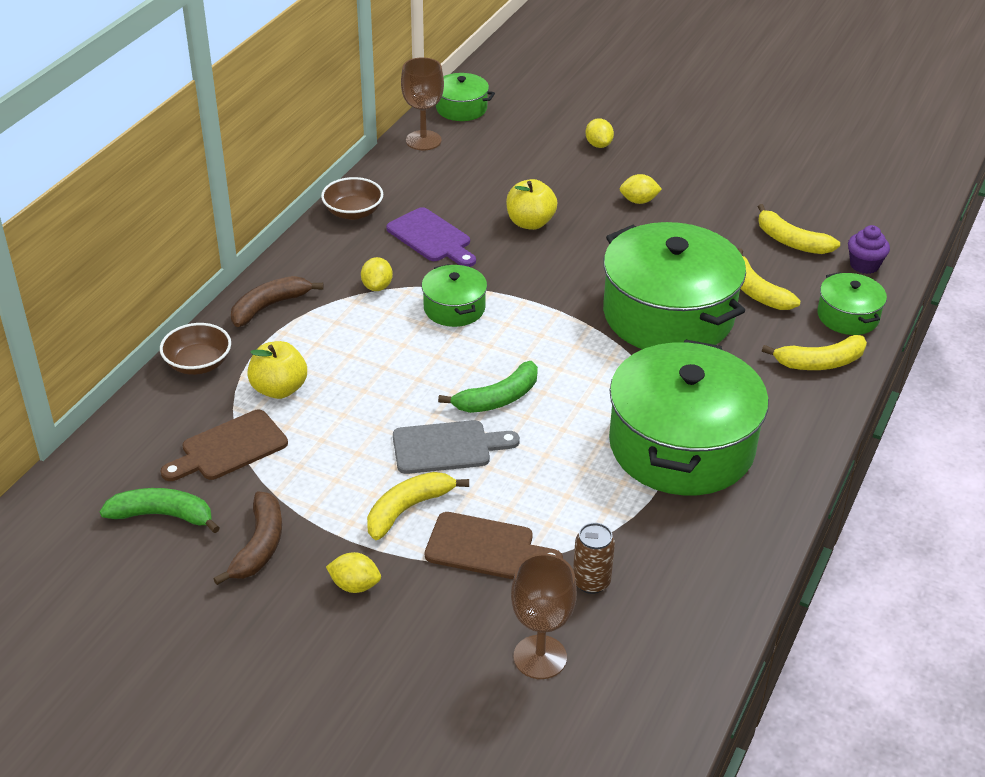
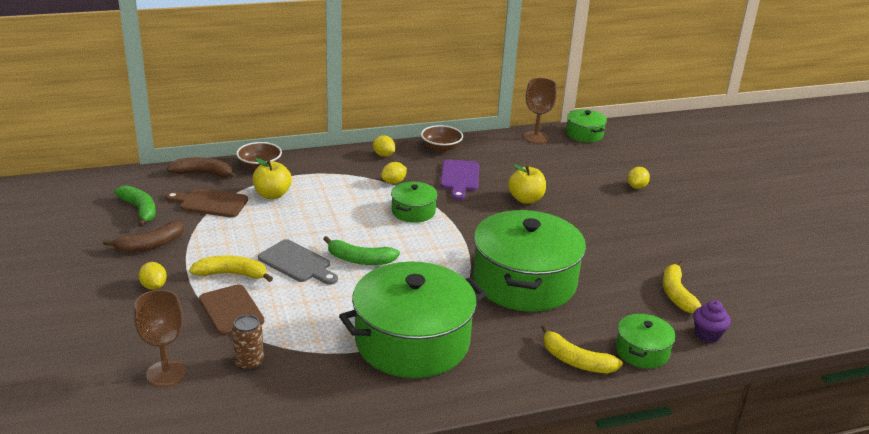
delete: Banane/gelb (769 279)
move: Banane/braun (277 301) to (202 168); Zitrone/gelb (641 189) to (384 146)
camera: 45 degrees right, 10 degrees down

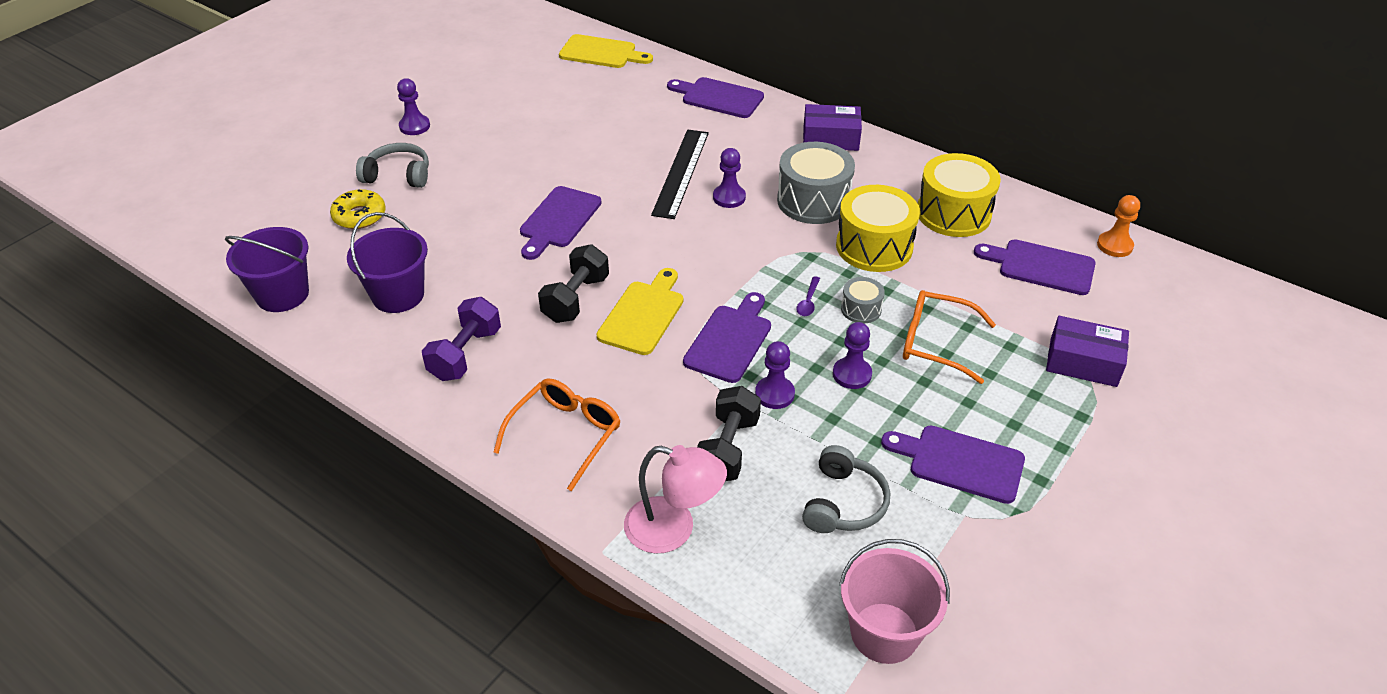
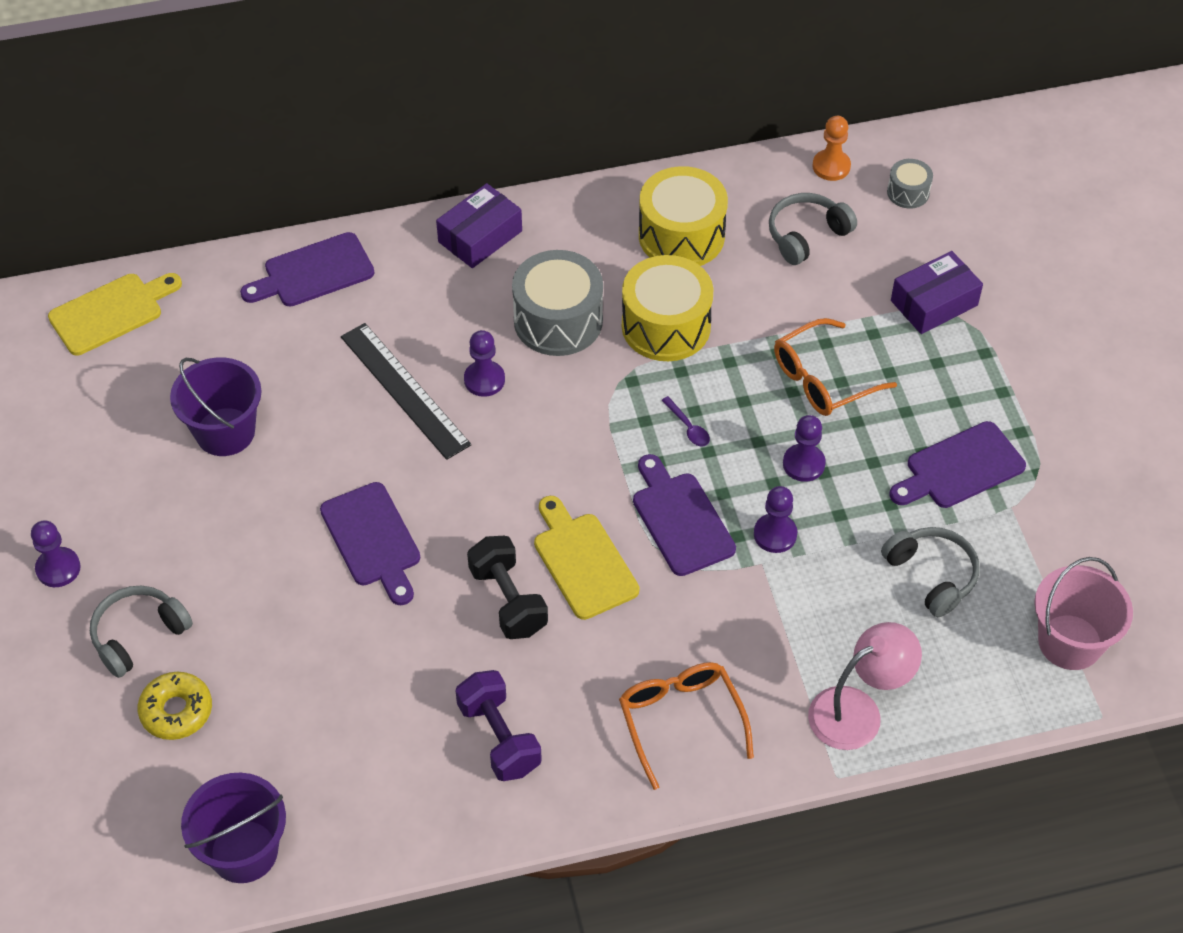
delete: Hantel/schwarz (729 433)
move: Eimer/lila (387 262) to (216 406); Trommel/grau (863 300) to (910 184)
replace: Schneidebrett/lila (1035 267) to Kopfhörer/grau (813 229)
camera: 50 degrees left, 10 degrees up

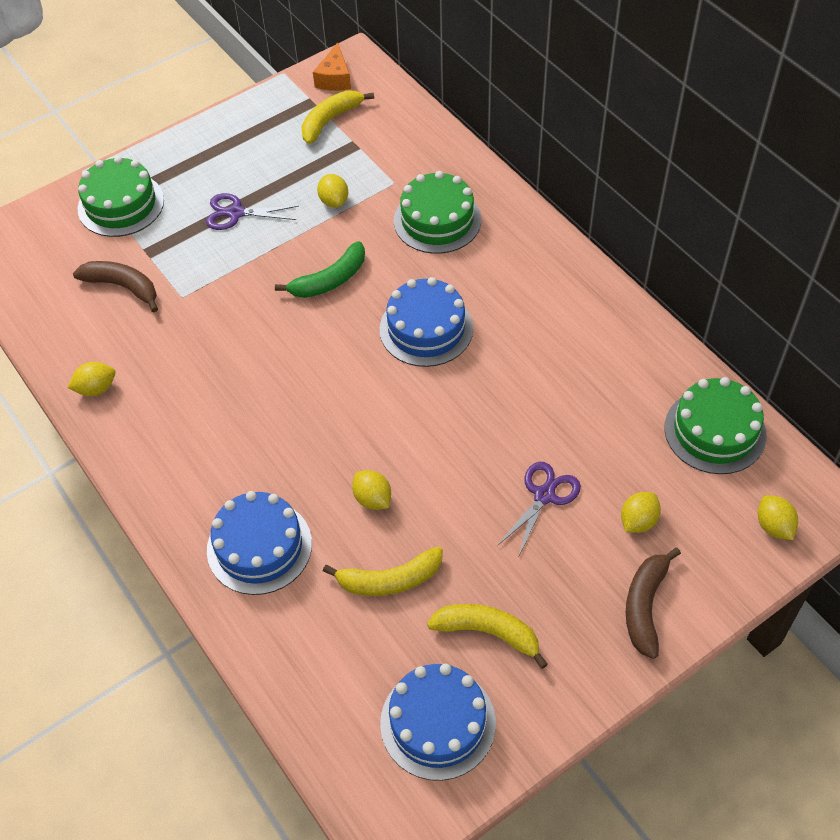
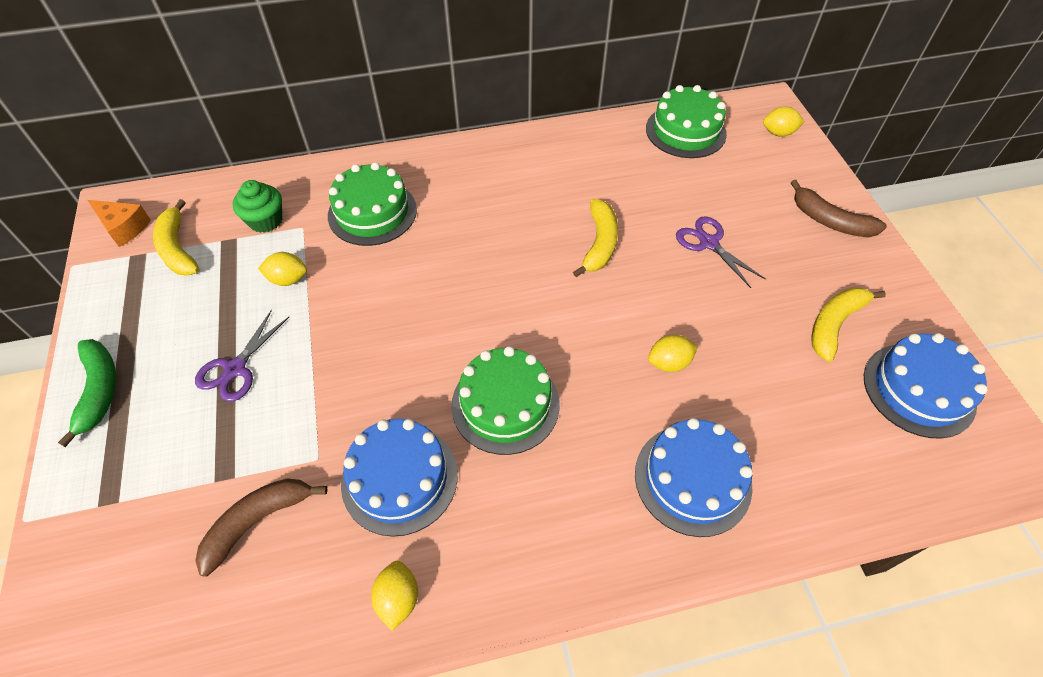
delete: Zitrone/gelb (641 512)
insert: Muffin/grün (257 206)
move: Kuchen/grün (121 196) to (505 400); Banane/grün (320 269) to (87 393); Banane/gelb (383 571) to (595 238); Kuchen/blau (426 322) to (399 478)
camera: 70 degrees left, 0 degrees up

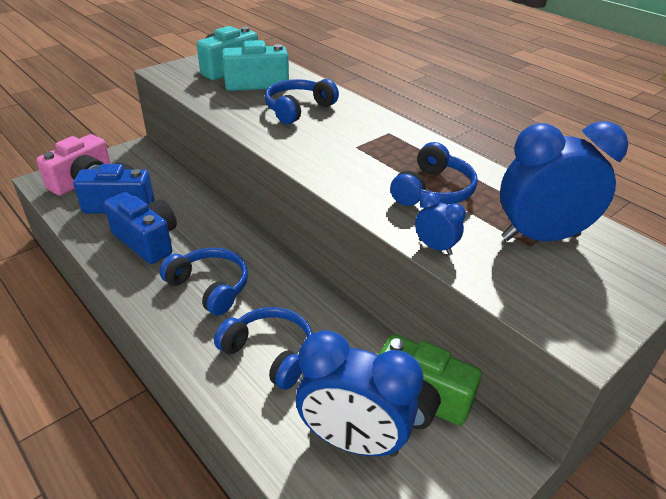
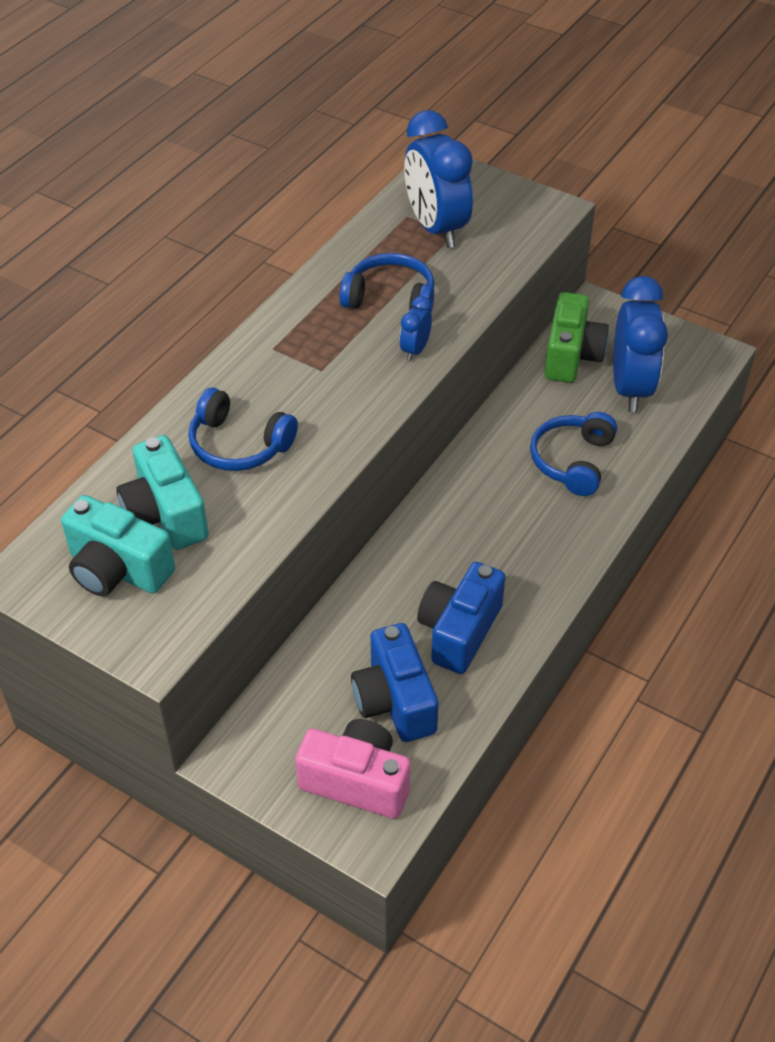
delete: Kopfhörer/blau (203 282)
move: Wecker/blau (440 223) to (416 328)
camera: 105 degrees left, 10 degrees up

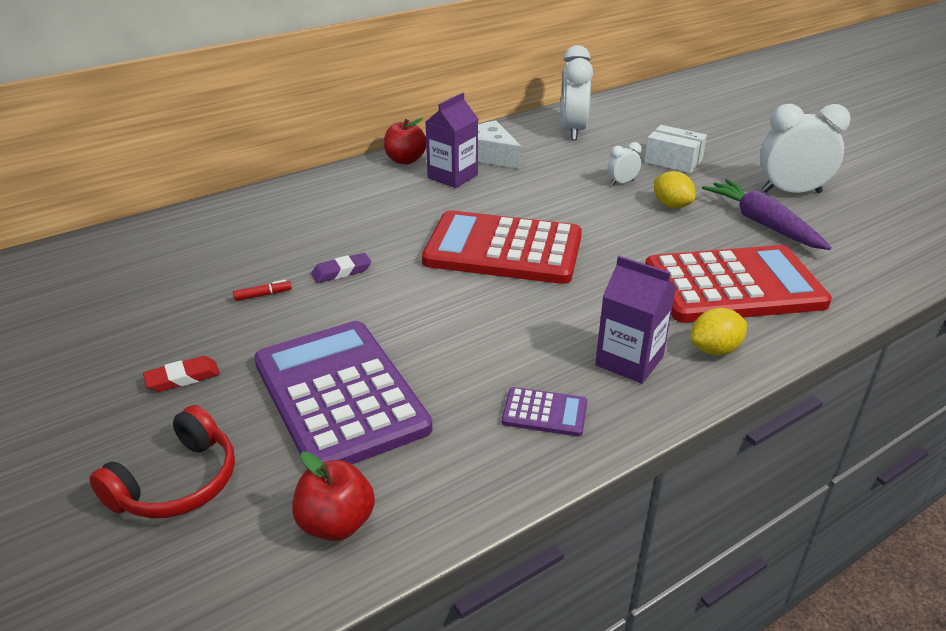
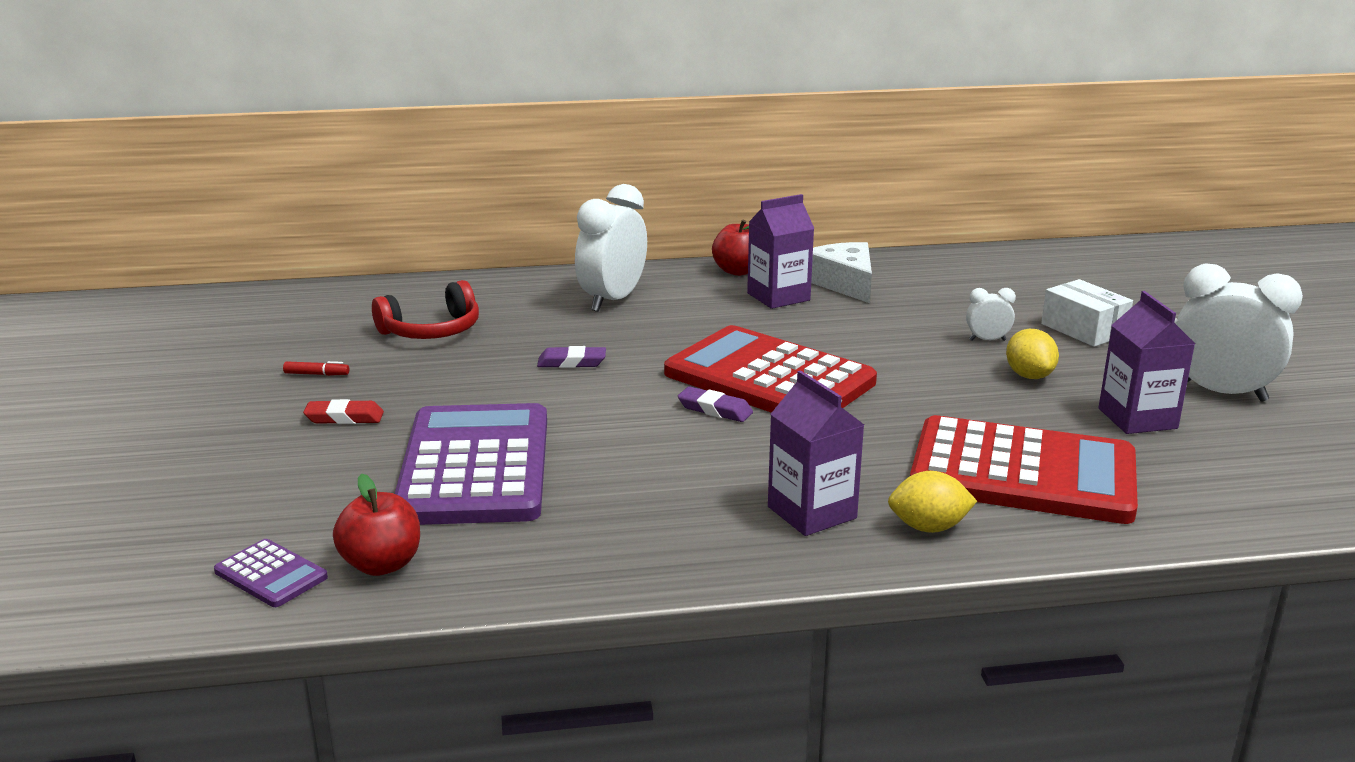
insert: Radiergummi/lila (715 404)
move: Kopfhörer/rot (162 461) to (425 309); Filzstift/rot (262 290) to (316 368); Taschenrechner/lila (544 411) to (271 573); Wecker/weiß (576 92) to (611 248)
replace: Karotte/lila (766 214) to Getränkekarton/lila (1146 362)
camera: 25 degrees right, 10 degrees down

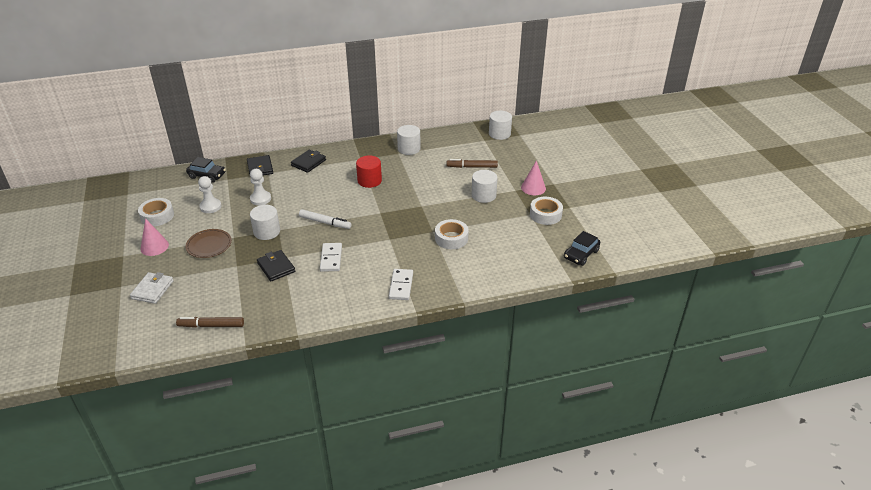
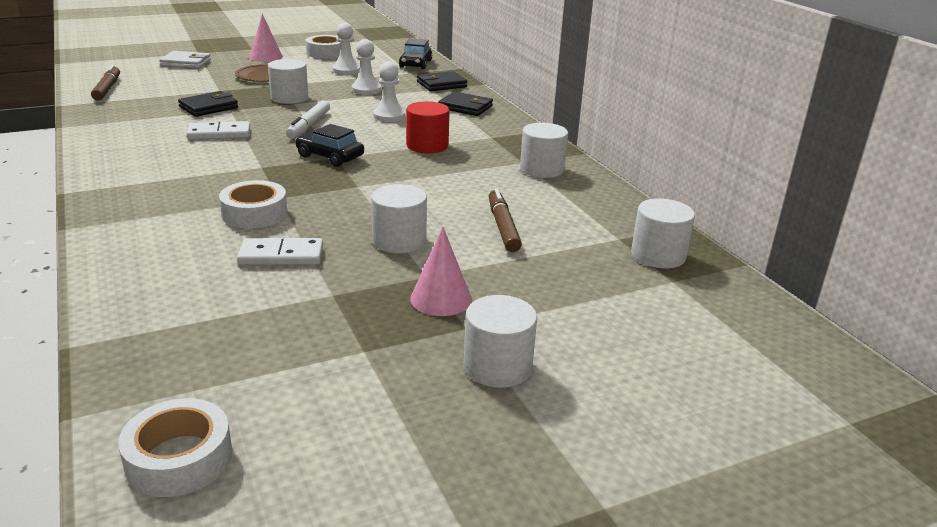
insert: Bauer/weiß (389 92); Vollzylinder/weiß (500 341)
move: Dominostein/weiß (401 284) to (280 251); Klebeband/weiß (546 211) to (175 447); Auto/schwarz (582 248) to (329 145)
camera: 80 degrees right, 10 degrees down

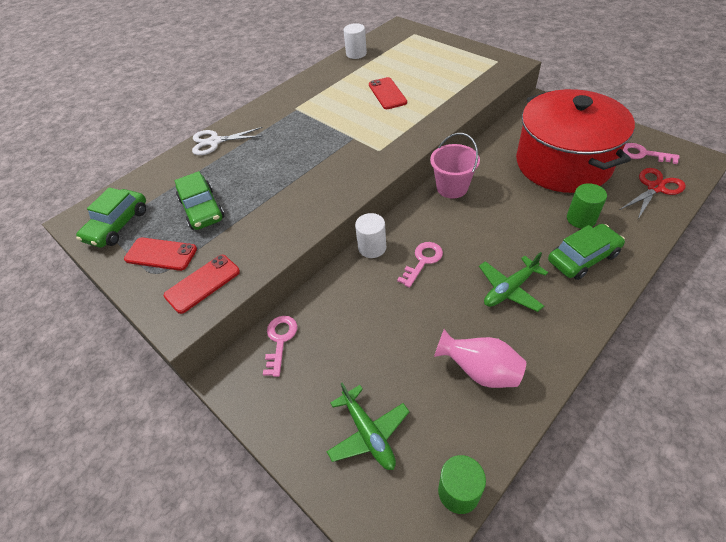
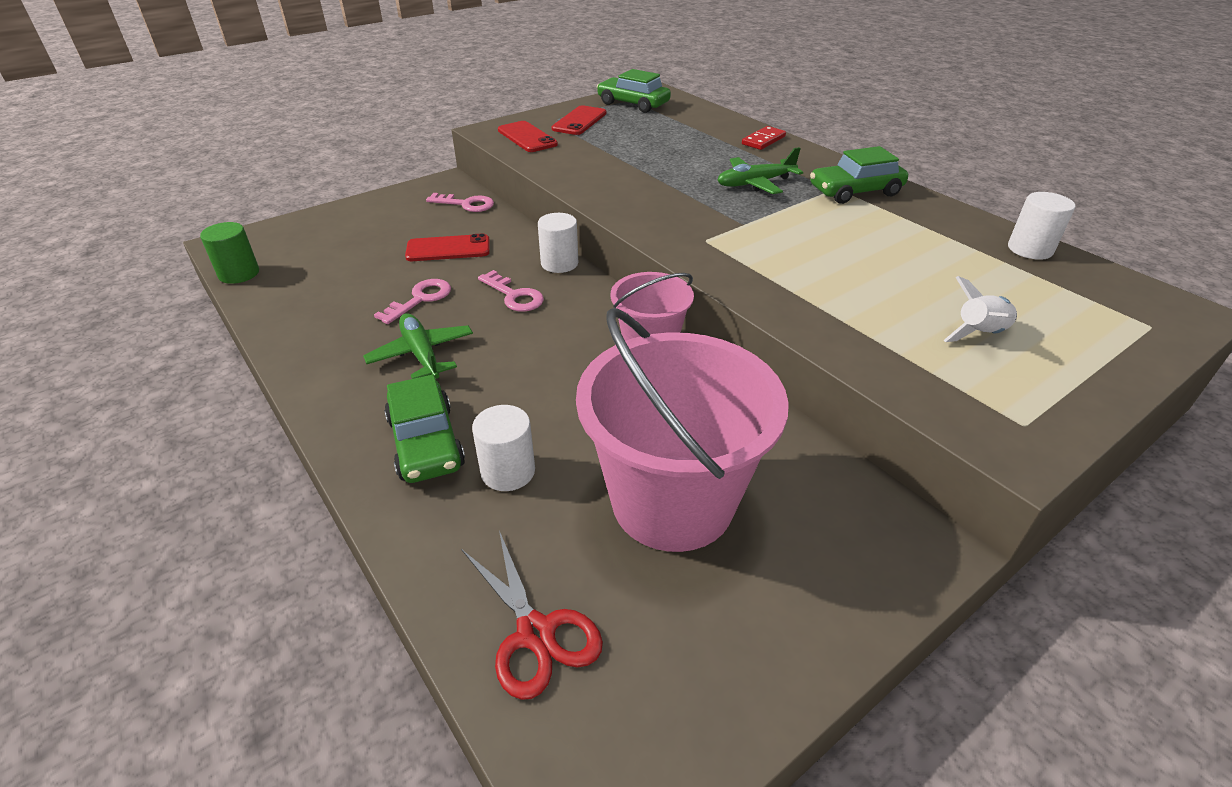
delete: Vase/rosa (480 358)
insert: Rakete/weiß (980 309)
move: Auto/grün (199 200) to (859 175); Flugzeug/grün (368 426) to (760 170); Handy/rot (388 93) to (447 247); Schlüssel/rosa (651 153) to (412 301)
replace: Schere/weiß (227 141) to Dominostein/rot (764 138); Kochtopf/rot (575 141) to Eimer/rosa (682 430)
recolor: Vollzylinder/grün (587 206) to Vollzylinder/weiß (503 448)
camera: 95 degrees right, 10 degrees down

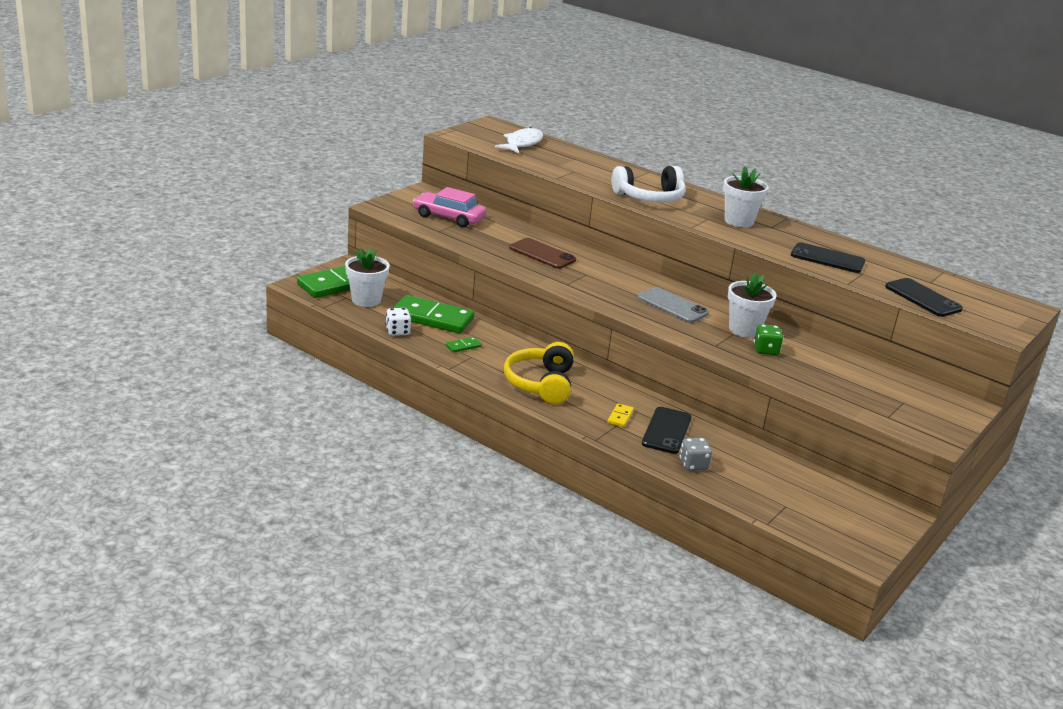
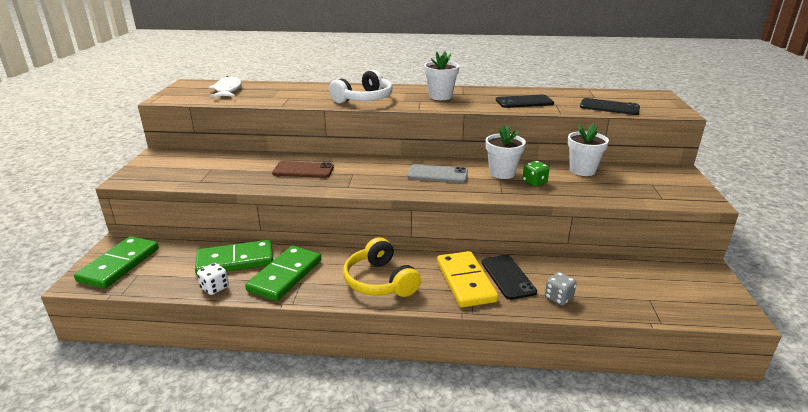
delete: Auto/rosa (449 207)
move: Blumentopf/weiß (367 277) to (588 149)
resize: Dominostein/grün (464 345) = (283 273) x2.40; Dominostein/gelb (621 415) = (467 279) x2.40
camera: 30 degrees left, 0 degrees up

